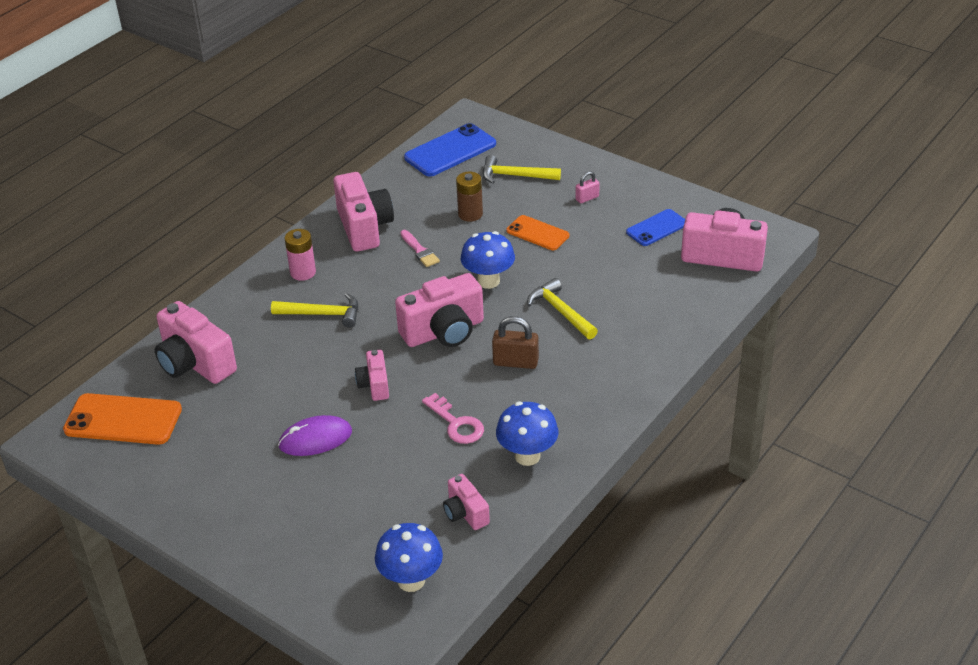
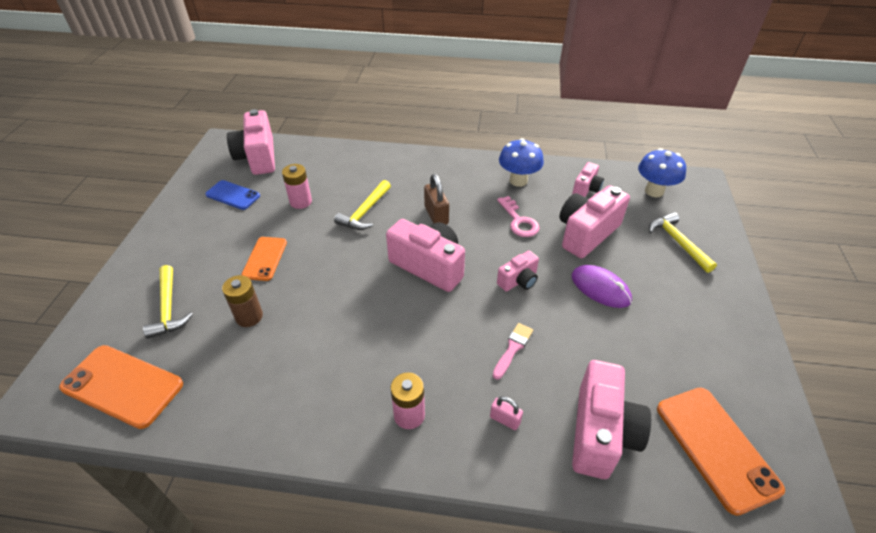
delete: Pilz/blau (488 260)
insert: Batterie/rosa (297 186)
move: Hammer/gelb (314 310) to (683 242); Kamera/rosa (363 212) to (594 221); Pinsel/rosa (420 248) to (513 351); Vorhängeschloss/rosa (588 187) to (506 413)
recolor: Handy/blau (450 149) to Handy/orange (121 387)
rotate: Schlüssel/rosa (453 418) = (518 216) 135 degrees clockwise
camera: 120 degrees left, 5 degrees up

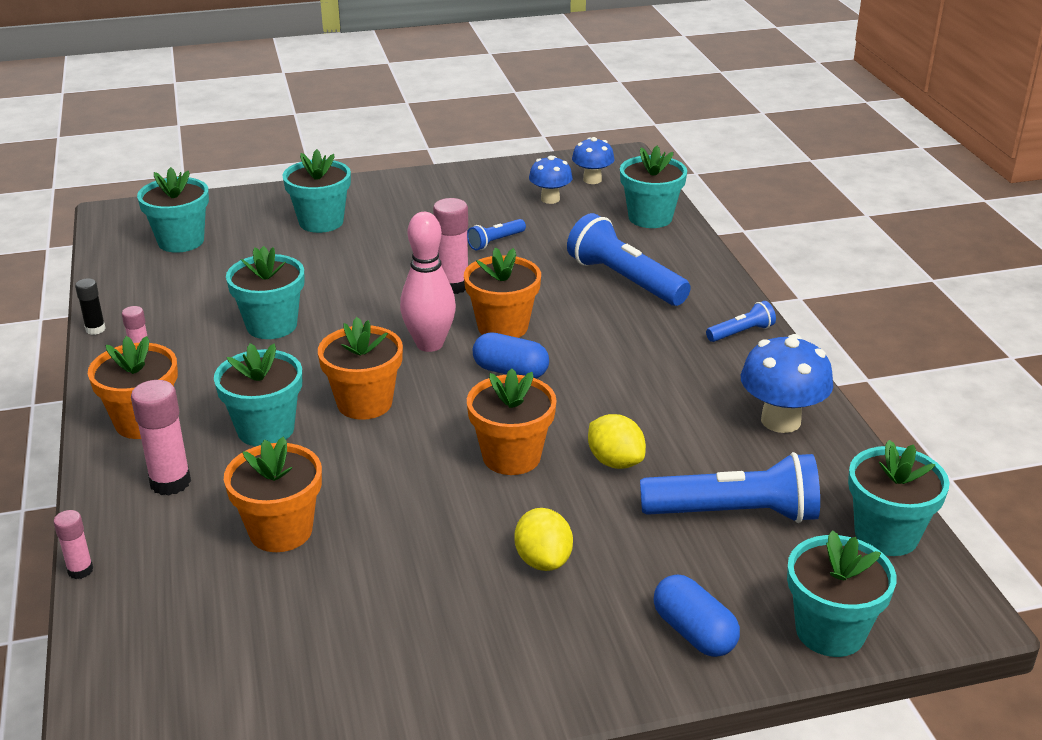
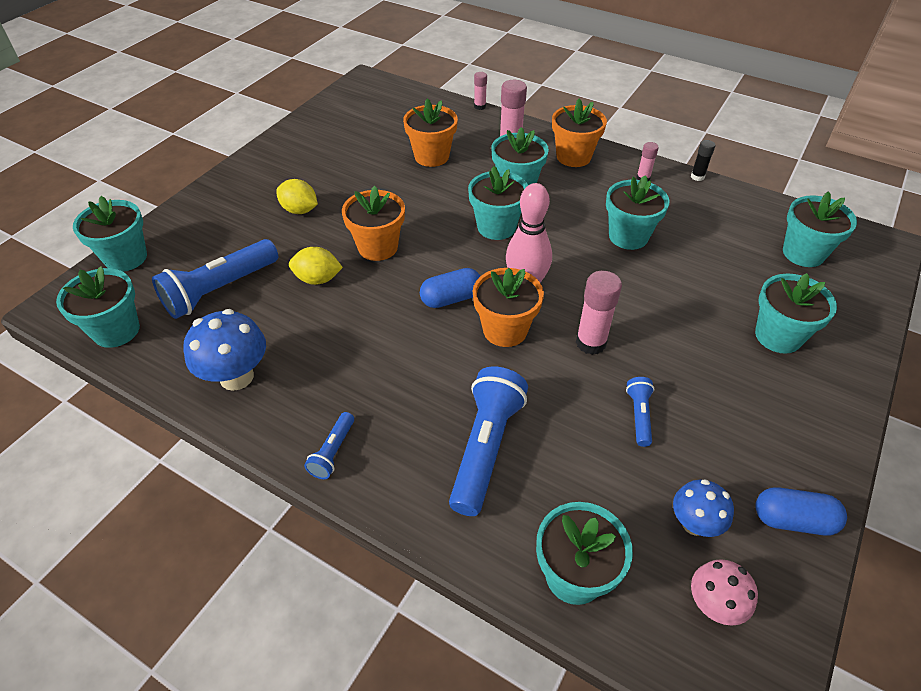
move: Kapsel/blau (697 616) to (801 511)
recolor: Blumentopf/orange (360 368) to Blumentopf/türkis (498 203); Pilz/blau (593 160) to Pilz/rosa (724 592)
rotate: Taschenlampe/blau (629 259) = (488 441) 75 degrees counterclockwise
camera: 135 degrees right, 15 degrees up

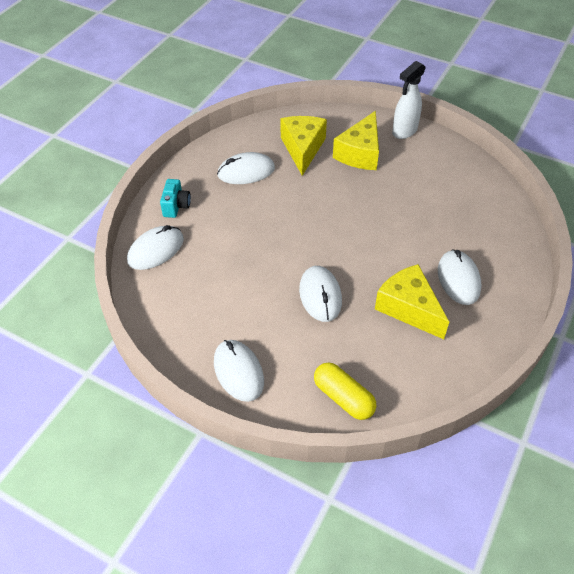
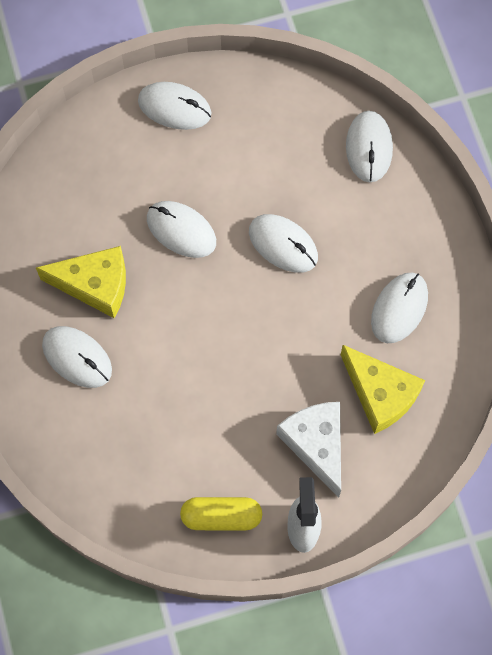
delete: Kamera/türkis (175 198)
insert: Computermaus/weiß (283 243)
move: Kapsel/gelb (345 391) to (221 513)
recolor: Käse/gelb (356 140) to Käse/weiß (308 450)
camera: 135 degrees right, 20 degrees up

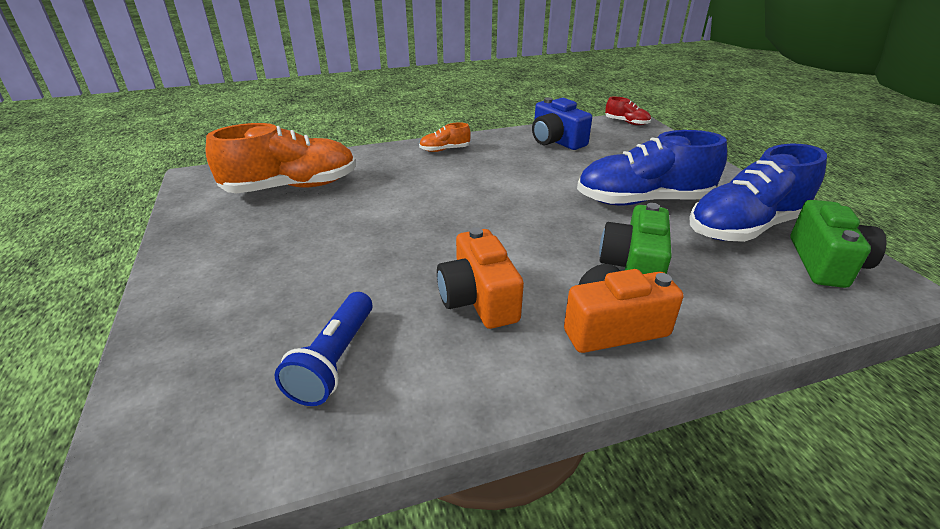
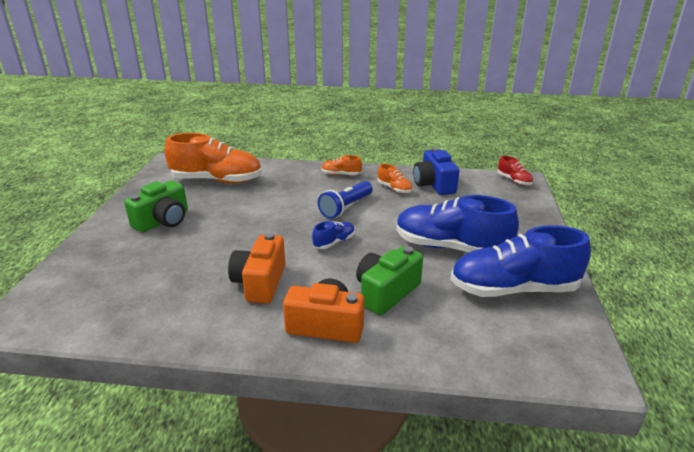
insert: Schuh/blau (333 235); Schuh/orange (395 179)
move: Taschenlampe/blau (324 349) to (345 200); Kamera/grün (838 244) to (156 207)
camera: 25 degrees right, 5 degrees down

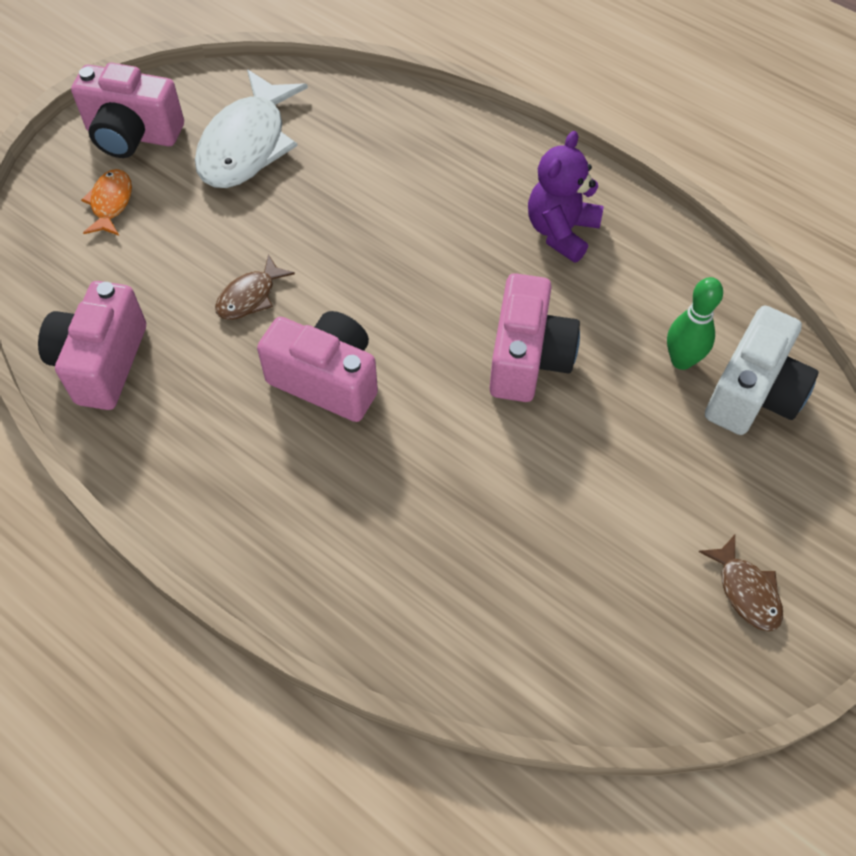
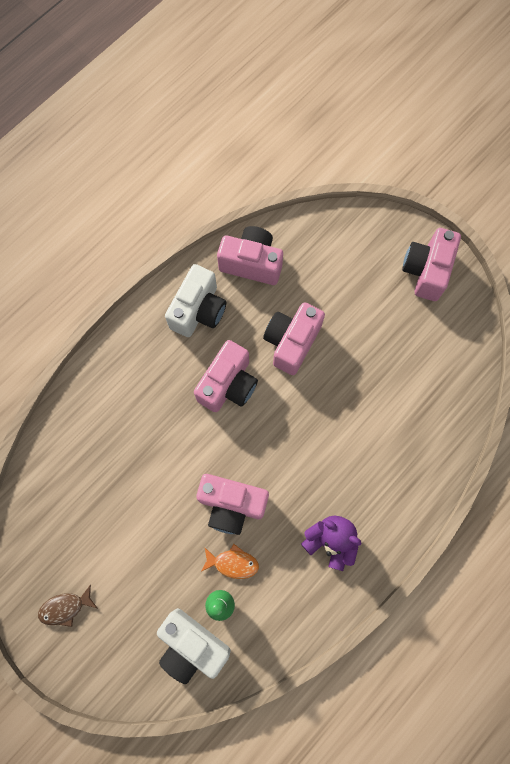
delete: Fisch/weiß (251 129)
insert: Kamera/weiß (195 300)
move: Fisch/orange (106 202) to (230 561)
replace: Fisch/braun (255 287) to Kamera/rosa (294 338)
camera: 95 degrees right, 15 degrees up

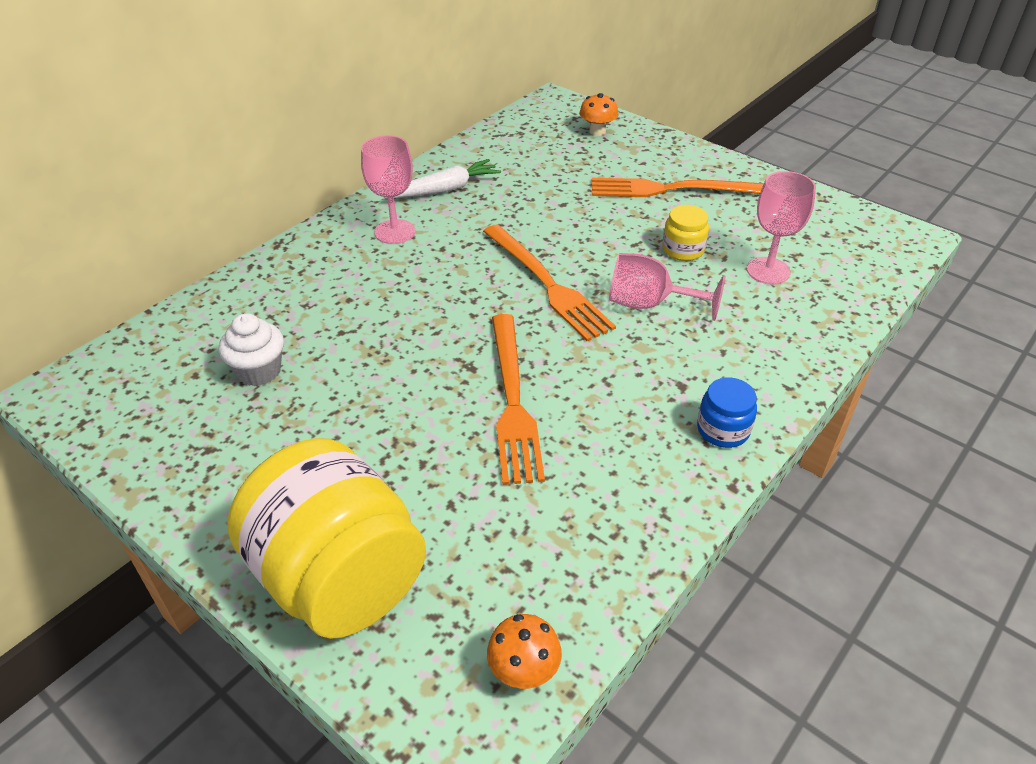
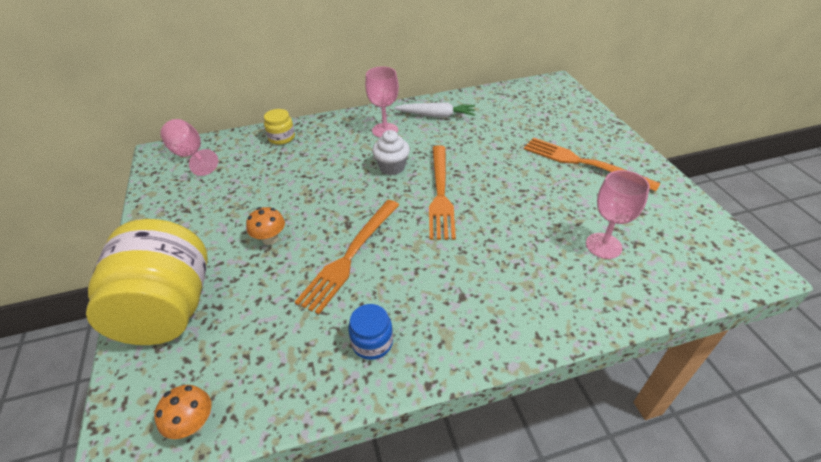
move: Muffin/weiß (251 349) to (391 152); Pilz/orange (599 114) to (265 226); Kelch/rosa (667 287) to (189 147); Einmachglas/gelb (686 233) to (279 127); Einmachglas/blau (727 412) to (370 332)
camera: 35 degrees right, 0 degrees up

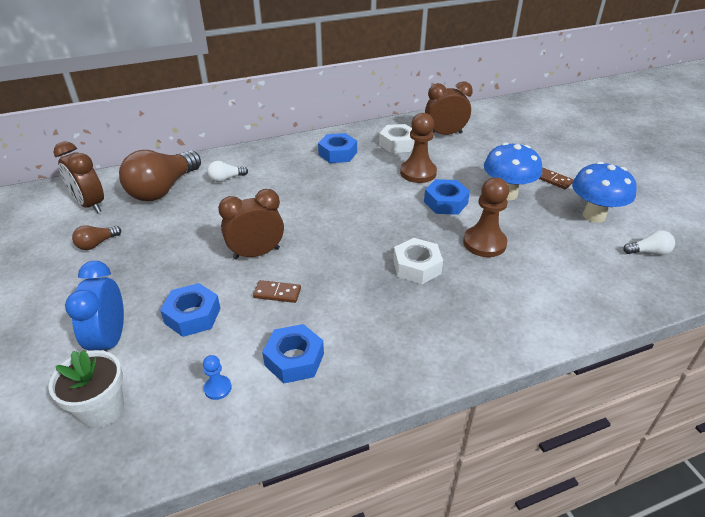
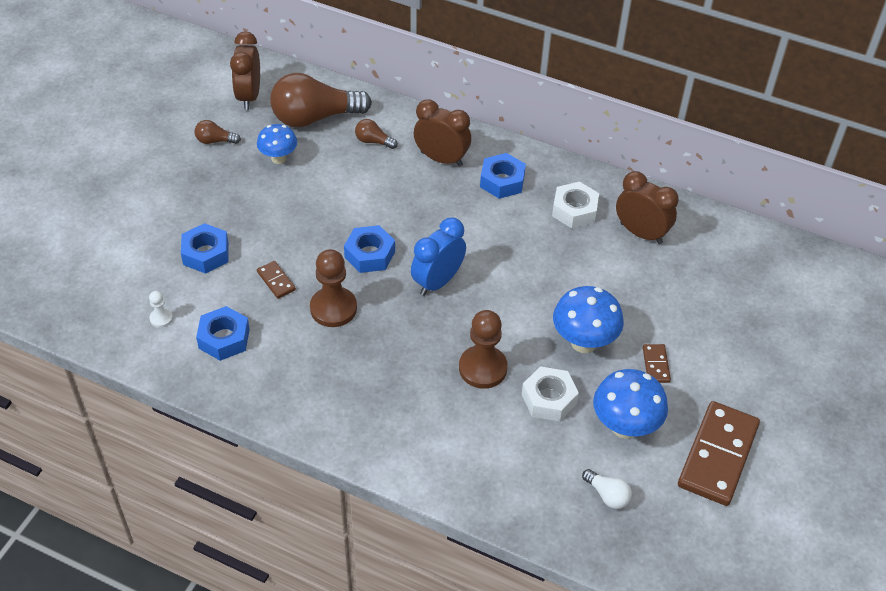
delete: Blumentopf/weiß (86 389)
insert: Pilz/blau (277 144); Dominostein/braun (719 453)
move: Wecker/blau (94 306) to (438 257); Wecker/braun (251 224) to (442 133); Sechskantmutter/weiß (418 261) to (550 393); Bauer/braun (418 148) to (333 288); Sechskantmutter/blau (447 197) to (369 249)
recolor: Bauer/blau (217 377) to Bauer/weiß (161 309); Glühbirne/weiß (227 171) to Glühbirne/braun (376 134)
camera: 45 degrees right, 10 degrees up

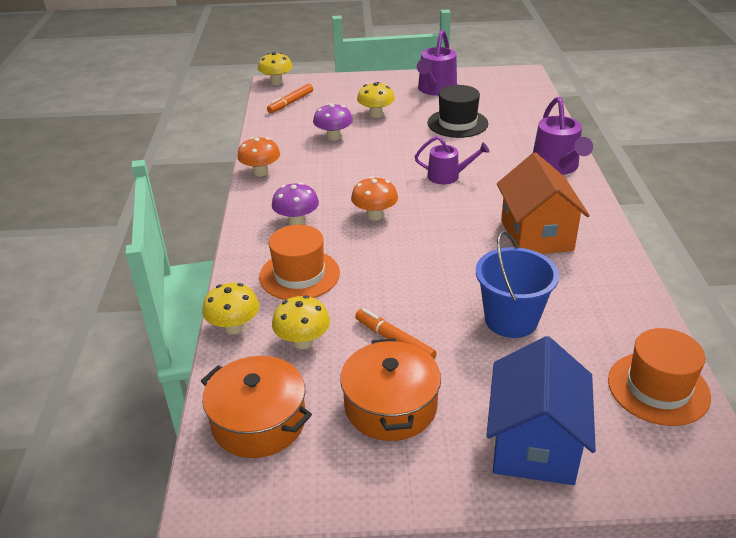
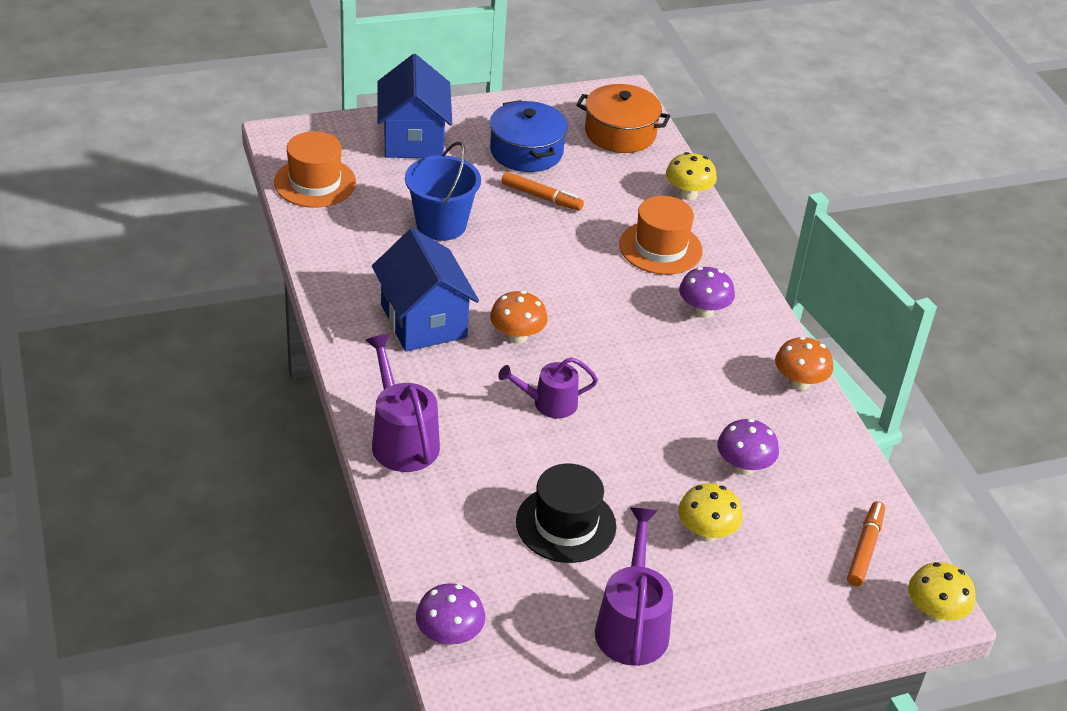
delete: Pilz/gelb (301 322)
insert: Pilz/lila (450 614)
move: Pilz/orange (374 199) to (519 317)
recolor: Kochtopf/orange (390 389) to Kochtopf/blau (529 136); Haus/orange (543 203) to Haus/blau (425 289)
camera: 160 degrees right, 5 degrees up

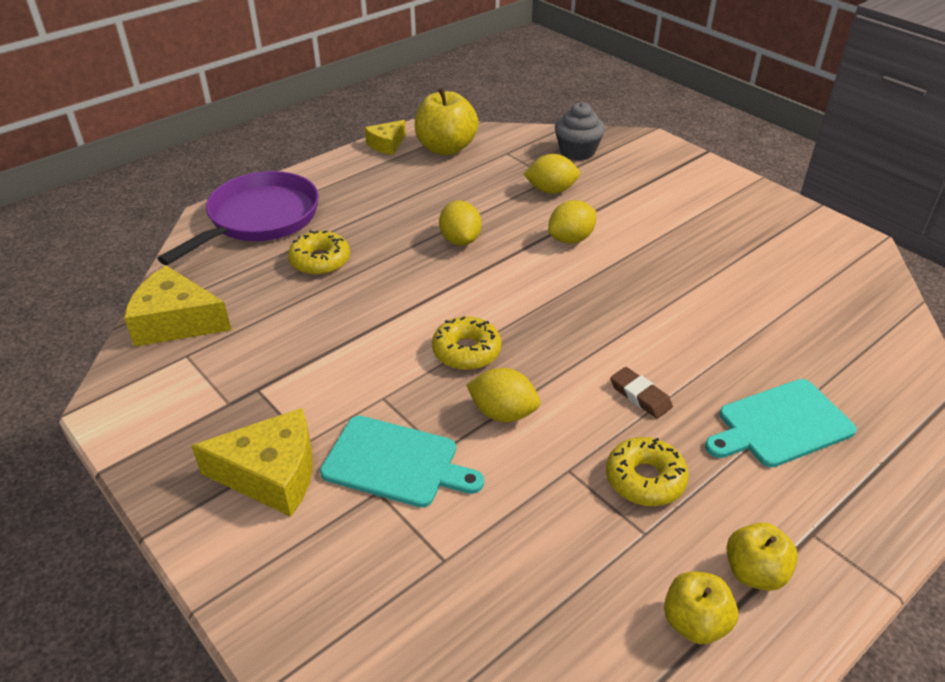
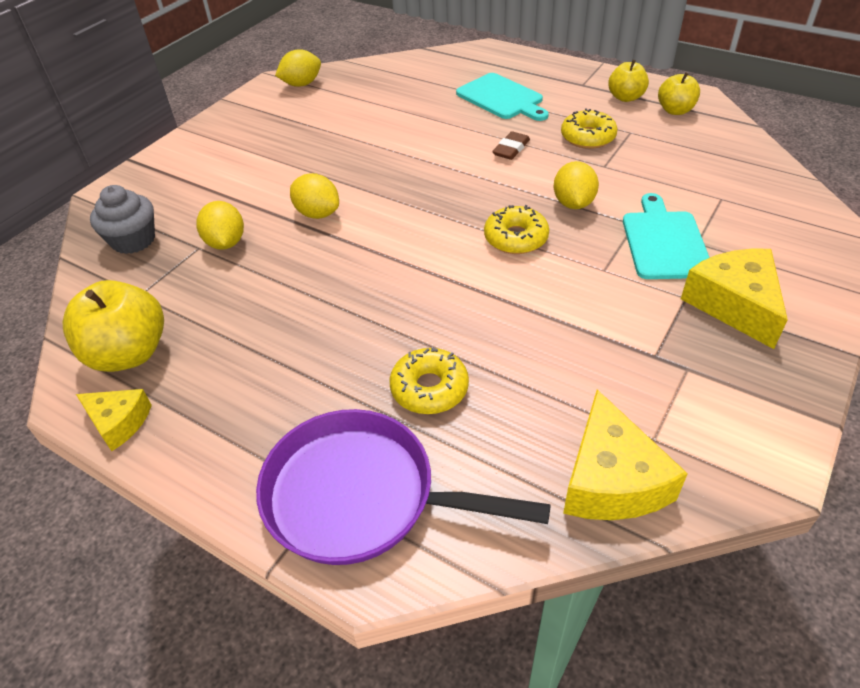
move: Zitrone/gelb (460 223) to (298 68)
camera: 105 degrees left, 5 degrees up

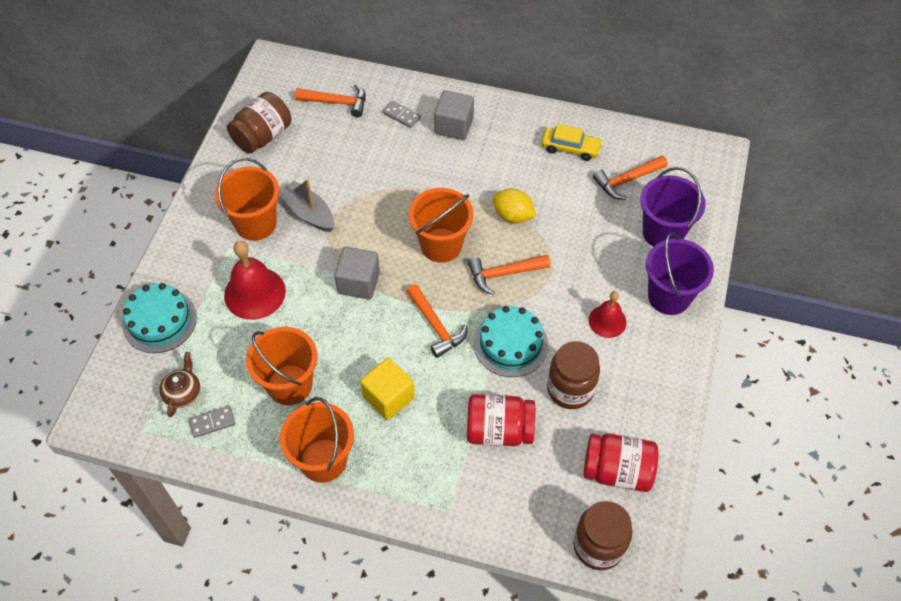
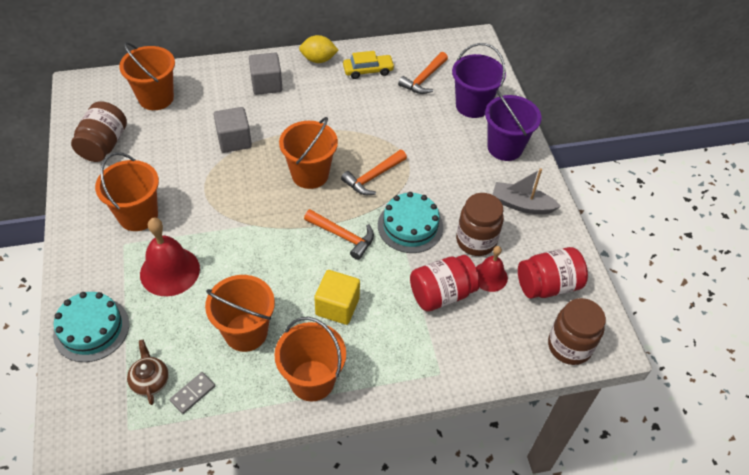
delete: Dominostein/grau (402 114)
move: Boot/grau (306 205) to (526 191); Kubus/grau (357 273) to (233 130); Zitrone/gelb (514 205) to (319 49); Glocke/rot (608 314) to (492 269)
replace: Hammer/orange (330 100) to Eimer/orange (147 76)
camera: 30 degrees left, 5 degrees down

